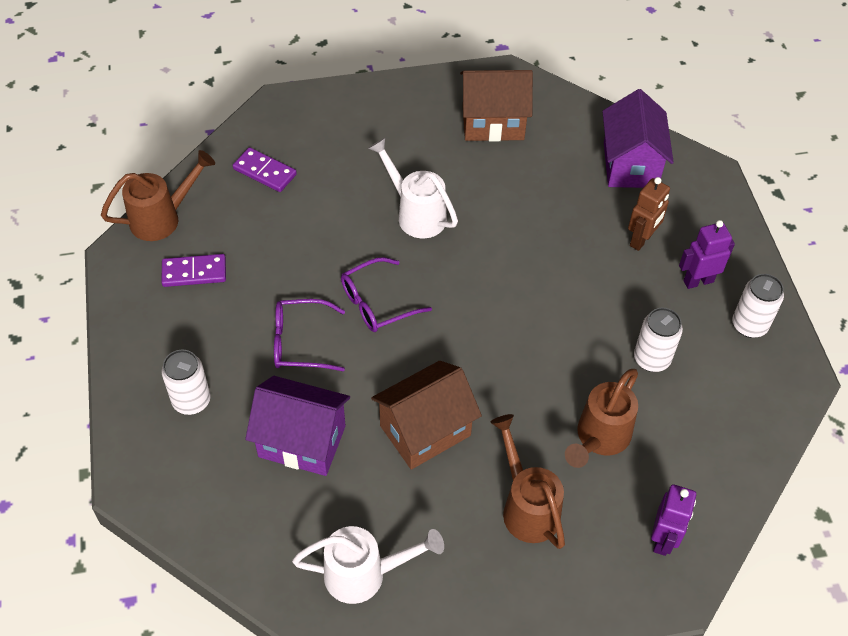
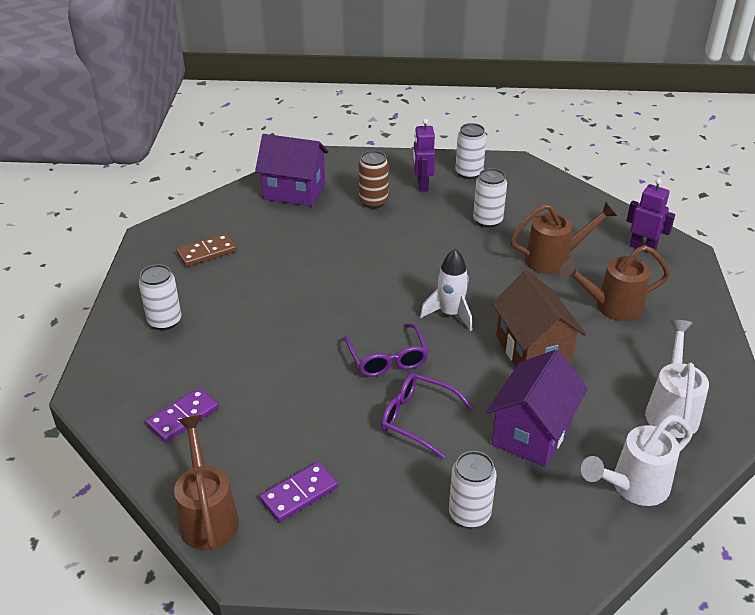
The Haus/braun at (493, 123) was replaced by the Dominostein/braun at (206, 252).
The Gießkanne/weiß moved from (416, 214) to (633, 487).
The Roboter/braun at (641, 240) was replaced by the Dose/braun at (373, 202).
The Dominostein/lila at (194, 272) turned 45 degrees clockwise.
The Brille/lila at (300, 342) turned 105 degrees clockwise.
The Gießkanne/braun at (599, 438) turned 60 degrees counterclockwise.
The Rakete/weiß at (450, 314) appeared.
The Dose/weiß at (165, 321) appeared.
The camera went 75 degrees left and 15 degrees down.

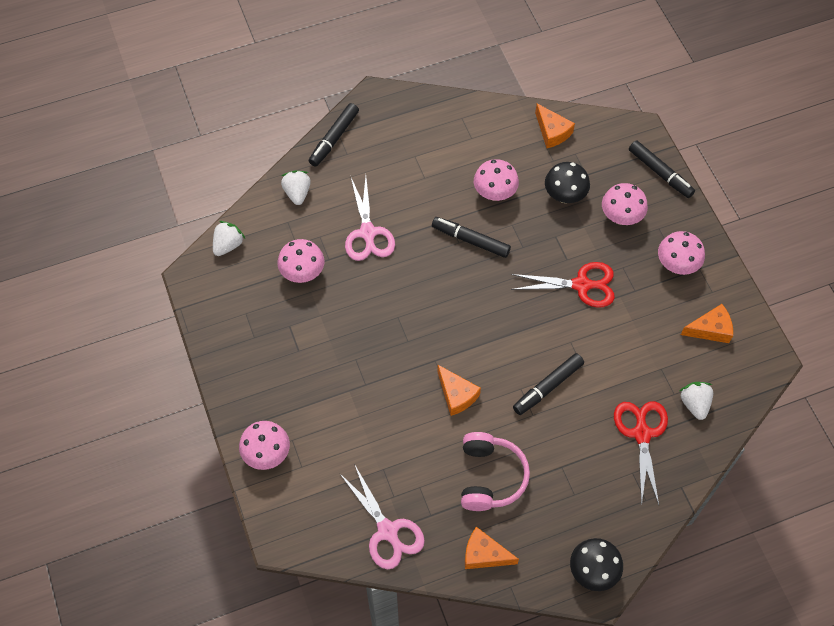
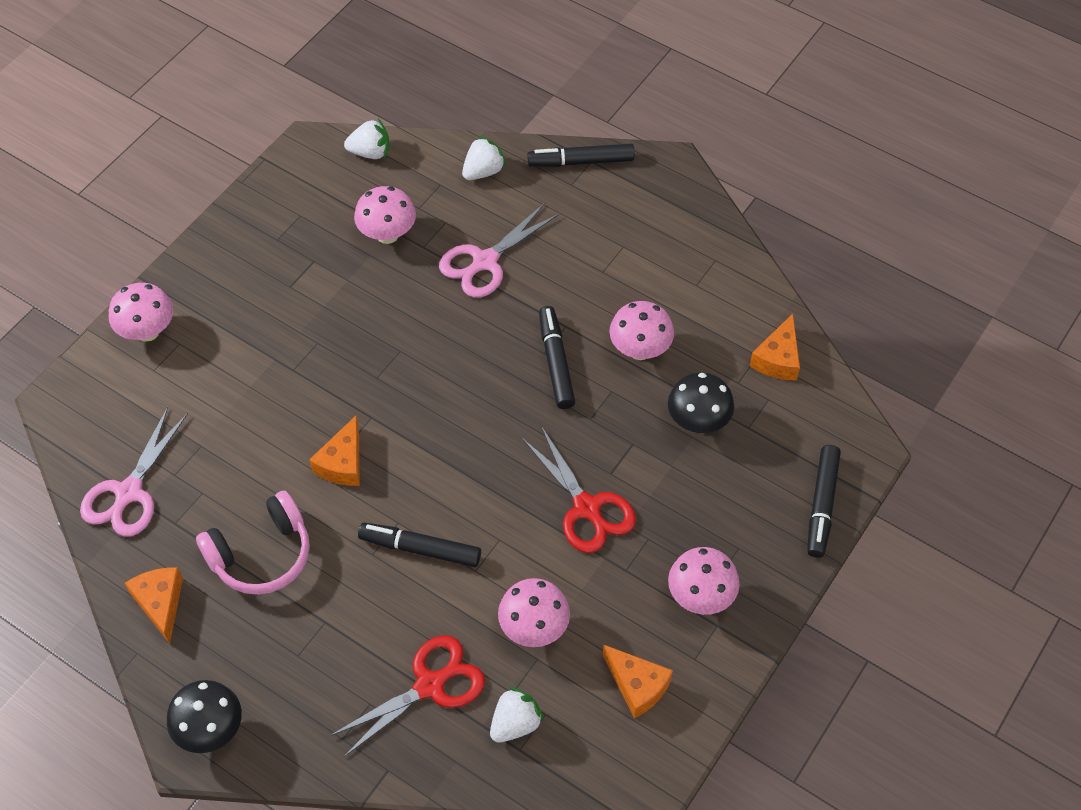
The Pilz/rosa moved from (621, 217) to (534, 628).
The camera went 55 degrees right and 5 degrees down.

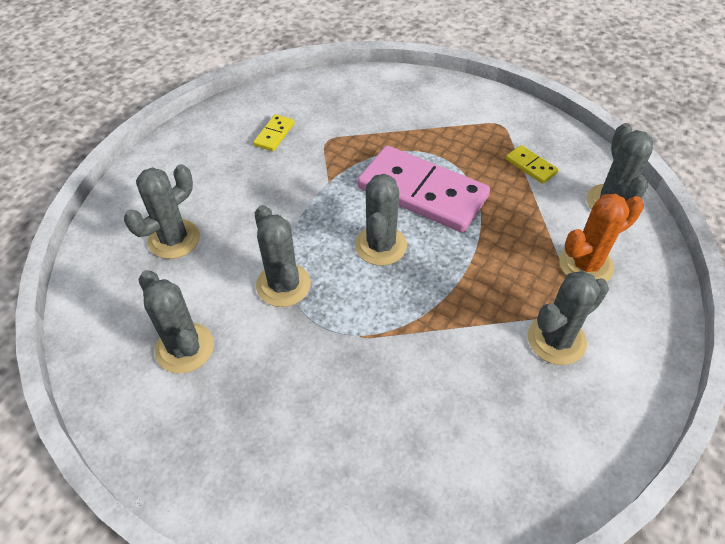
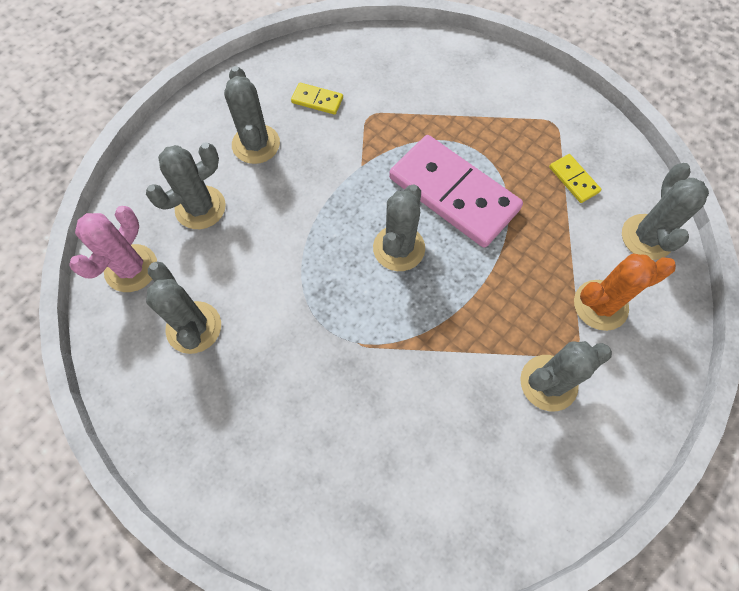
The Dominostein/gelb at (274, 134) turned 75 degrees clockwise.
The Kaktus/grau moved from (283, 285) to (256, 144).
The Kaktus/rosa at (131, 268) appeared.
The camera went 10 degrees right and 15 degrees up.

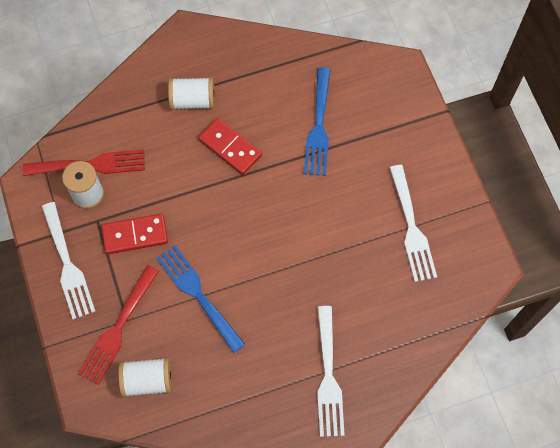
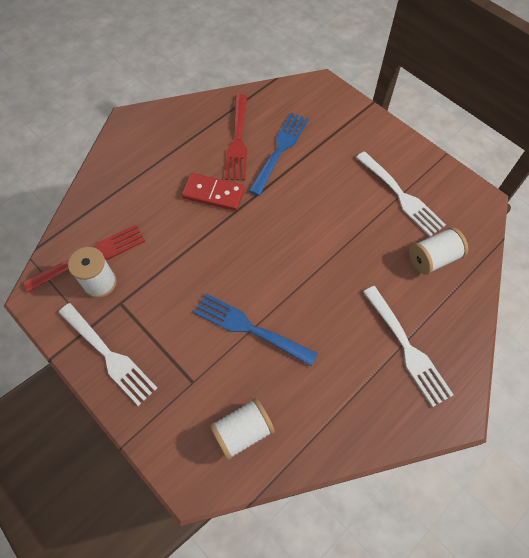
The Gabel/blau at (318, 127) turned 135 degrees counterclockwise.
The Garnrolle/weiß moved from (193, 101) to (433, 258).
The Dominostein/rot at (135, 235) disappeared.
The Gabel/rot moved from (118, 329) to (238, 141).
The camera went 25 degrees left and 5 degrees down.

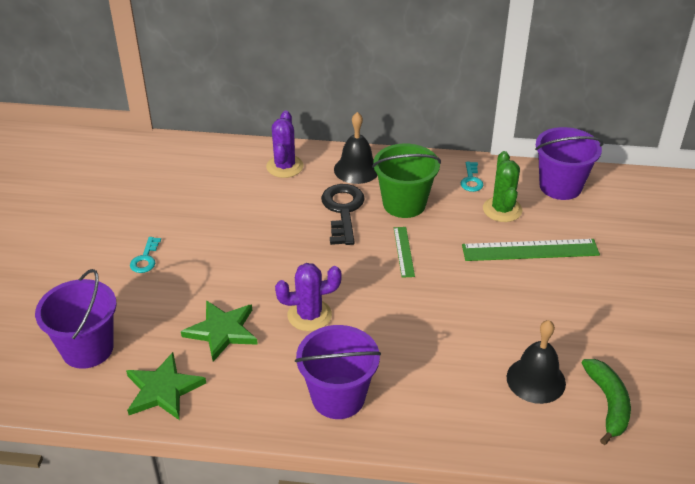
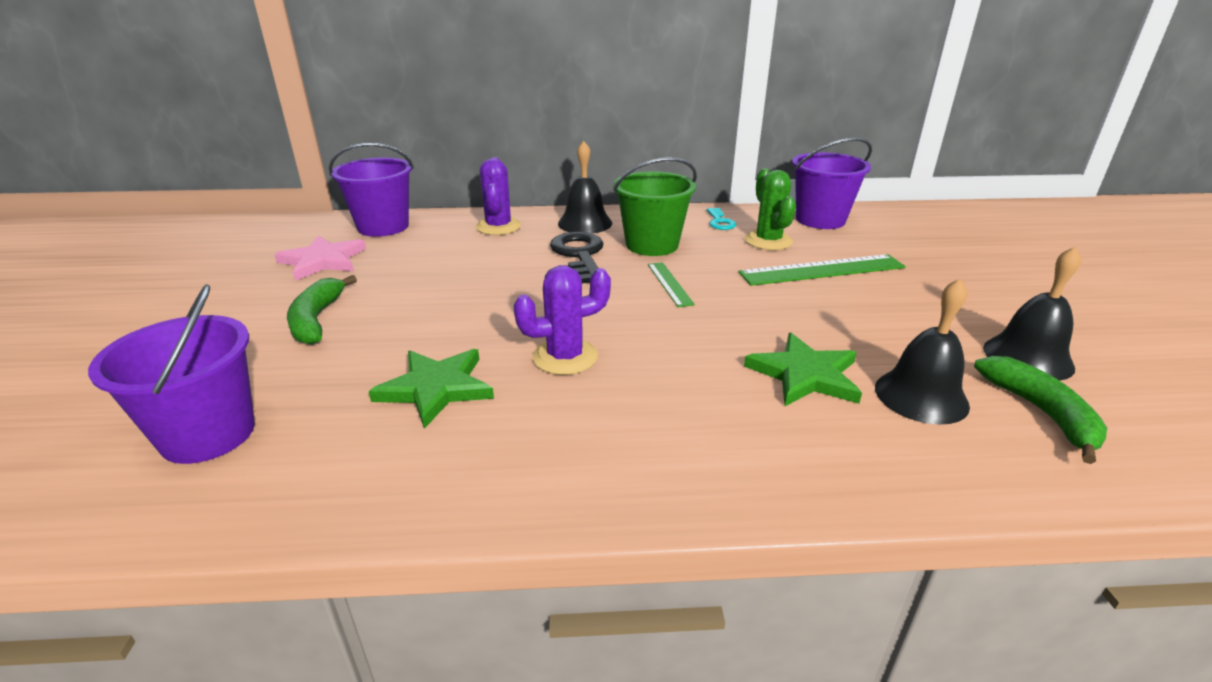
The Schlüssel/türkis at (145, 259) was replaced by the Banane/grün at (317, 320).
The Eimer/lila moved from (338, 397) to (383, 226).
The Stern/grün moved from (163, 389) to (805, 374).
The Stern/rosa at (323, 261) appeared.
The Glocke/schwarz at (1028, 357) appeared.
The camera went 10 degrees left and 10 degrees down.

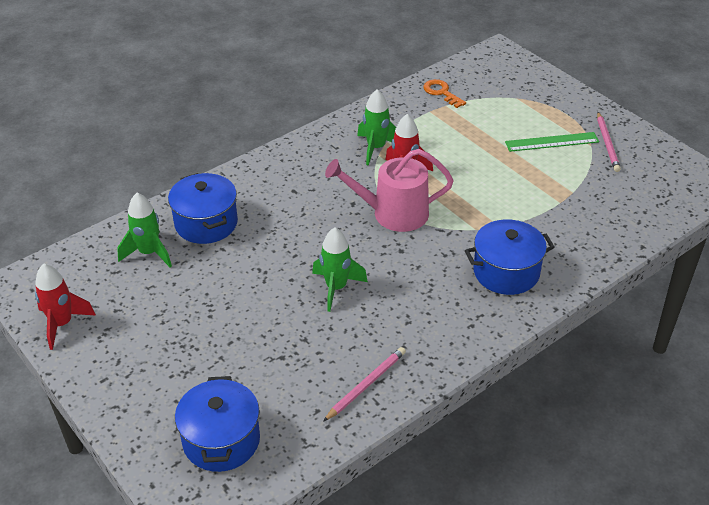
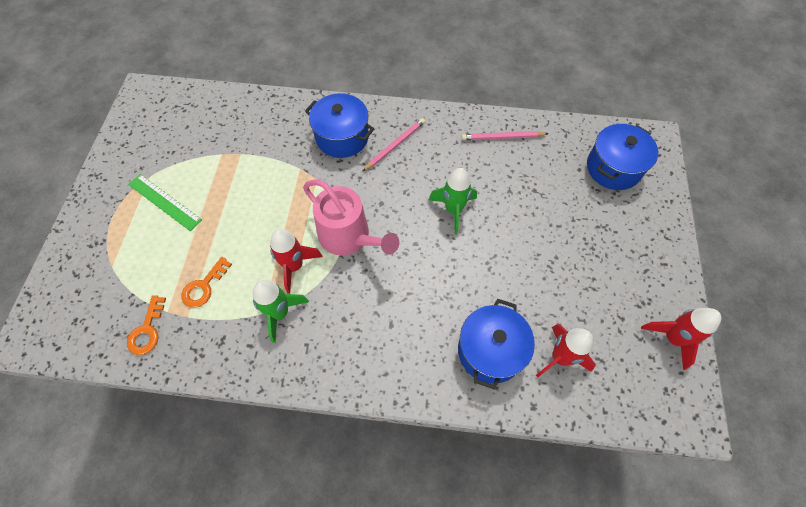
The Bleistift/rosa moved from (607, 143) to (395, 145).
The Rakete/grün at (149, 253) became the Rakete/rot at (560, 357).
The Schlüssel/orange at (204, 286) appeared.
The camera went 135 degrees left and 20 degrees up.

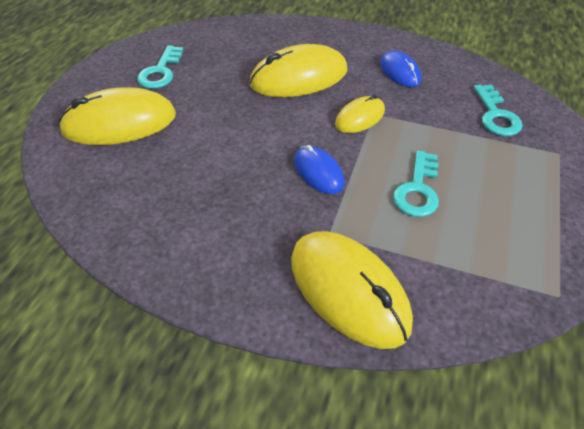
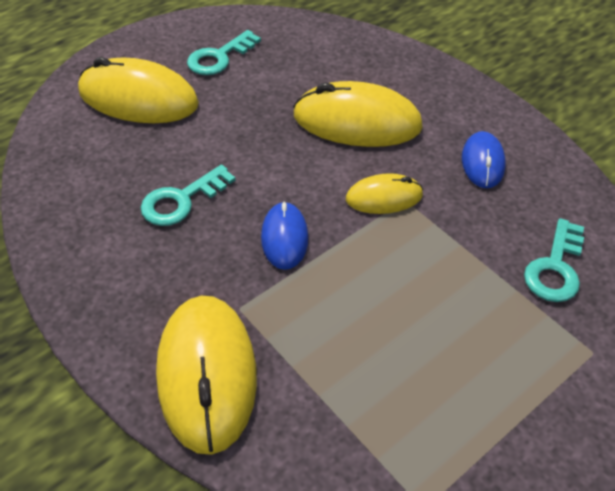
The Schlüssel/türkis moved from (418, 190) to (181, 200).
The camera went 30 degrees right and 0 degrees up.

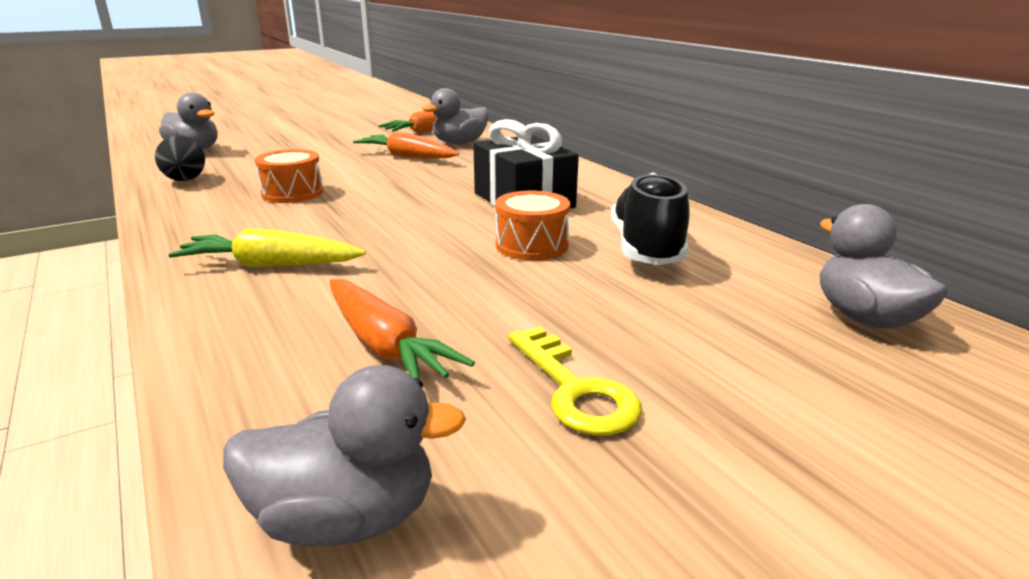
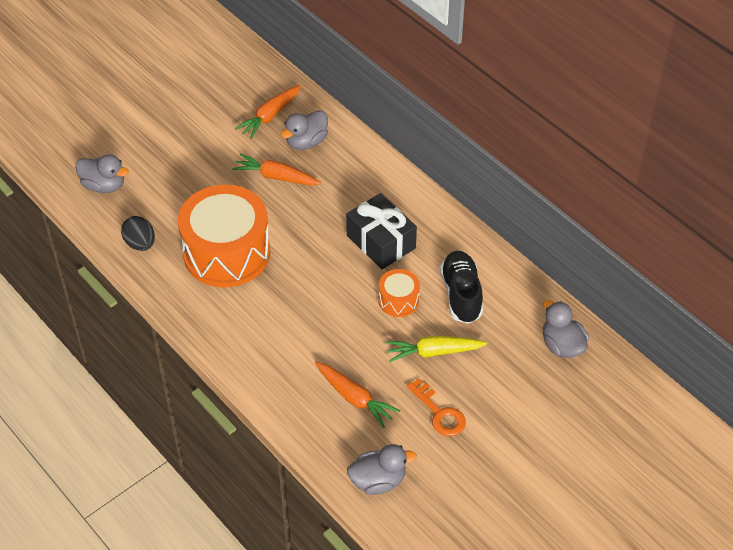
The Trommel/orange at (292, 193) changed to 2.19 times the size.
The Karotte/gelb moved from (270, 265) to (433, 352).
The Schlüssel/gelb at (575, 389) became the Schlüssel/orange at (439, 413).
The camera went 10 degrees left and 25 degrees up.

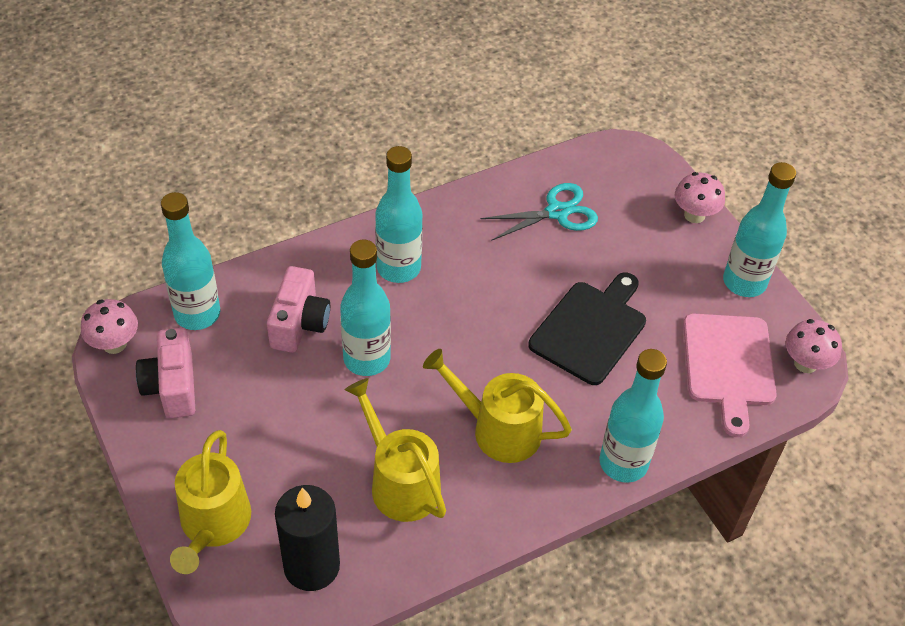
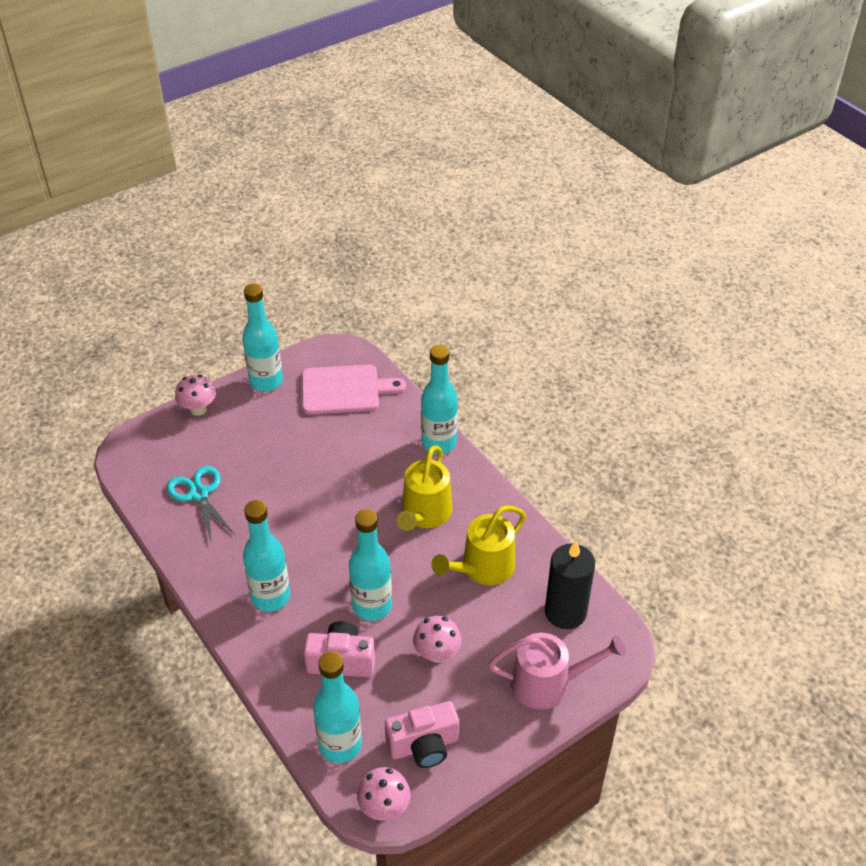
The Schneidebrett/schwarz at (590, 329) disappeared.
The Pilz/rosa moved from (805, 363) to (437, 653).
The Gießkanne/gelb at (213, 524) became the Gießkanne/rosa at (548, 683).
The camera went 95 degrees left and 5 degrees down.

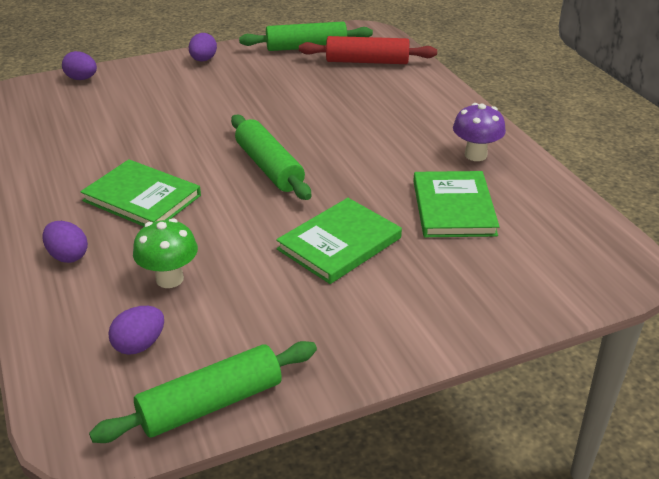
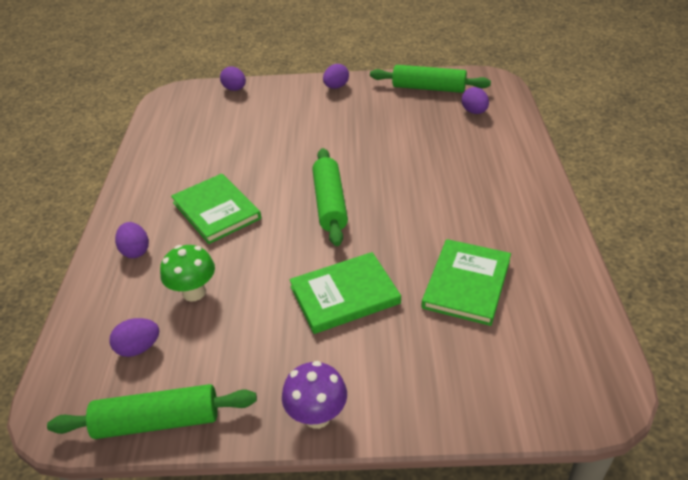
The Nudelholz/rot at (367, 62) was replaced by the Ei/lila at (474, 112).
The Pilz/lila moved from (475, 155) to (317, 416).
The camera went 25 degrees right and 5 degrees up.

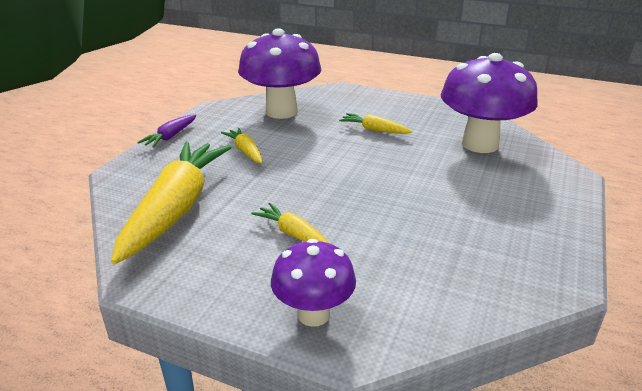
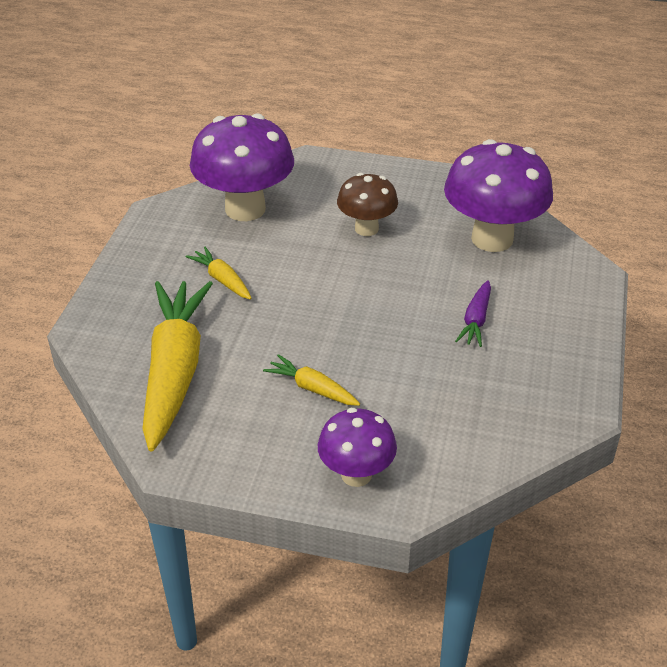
The Karotte/gelb at (374, 130) was replaced by the Pilz/braun at (366, 229).
The Karotte/lila moved from (170, 136) to (476, 320).
The camera went 10 degrees left and 10 degrees up.

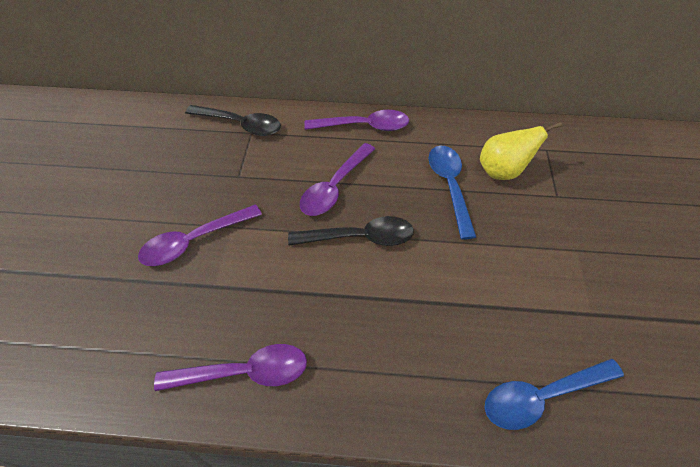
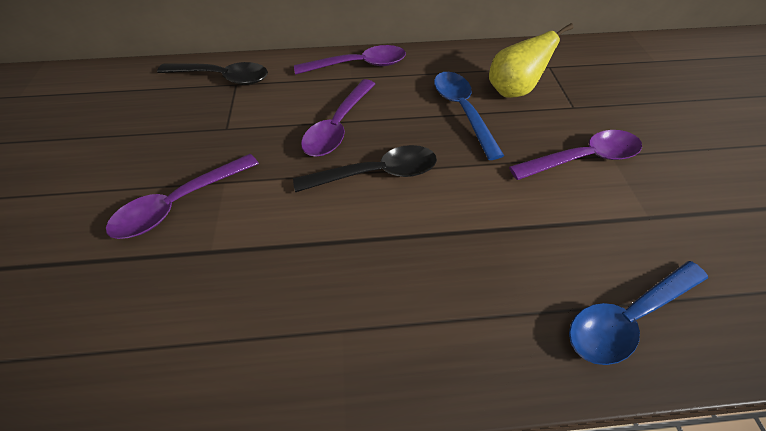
The Löffel/lila moved from (244, 372) to (583, 158).
The camera went 10 degrees left and 0 degrees up.

